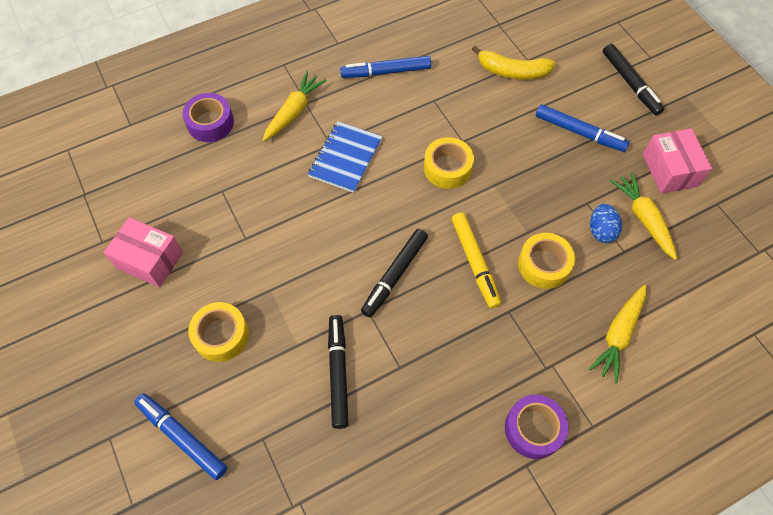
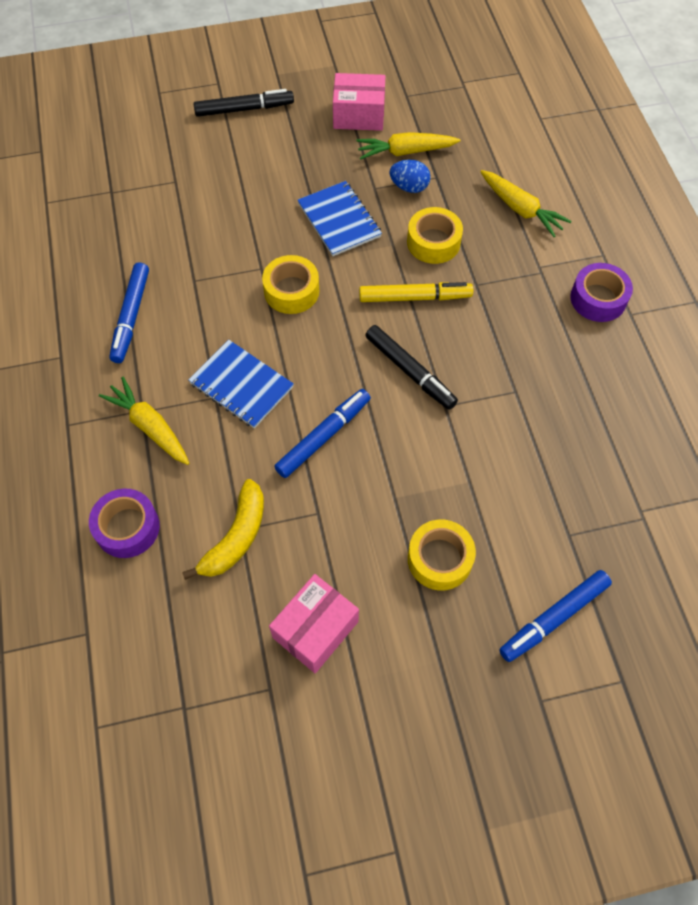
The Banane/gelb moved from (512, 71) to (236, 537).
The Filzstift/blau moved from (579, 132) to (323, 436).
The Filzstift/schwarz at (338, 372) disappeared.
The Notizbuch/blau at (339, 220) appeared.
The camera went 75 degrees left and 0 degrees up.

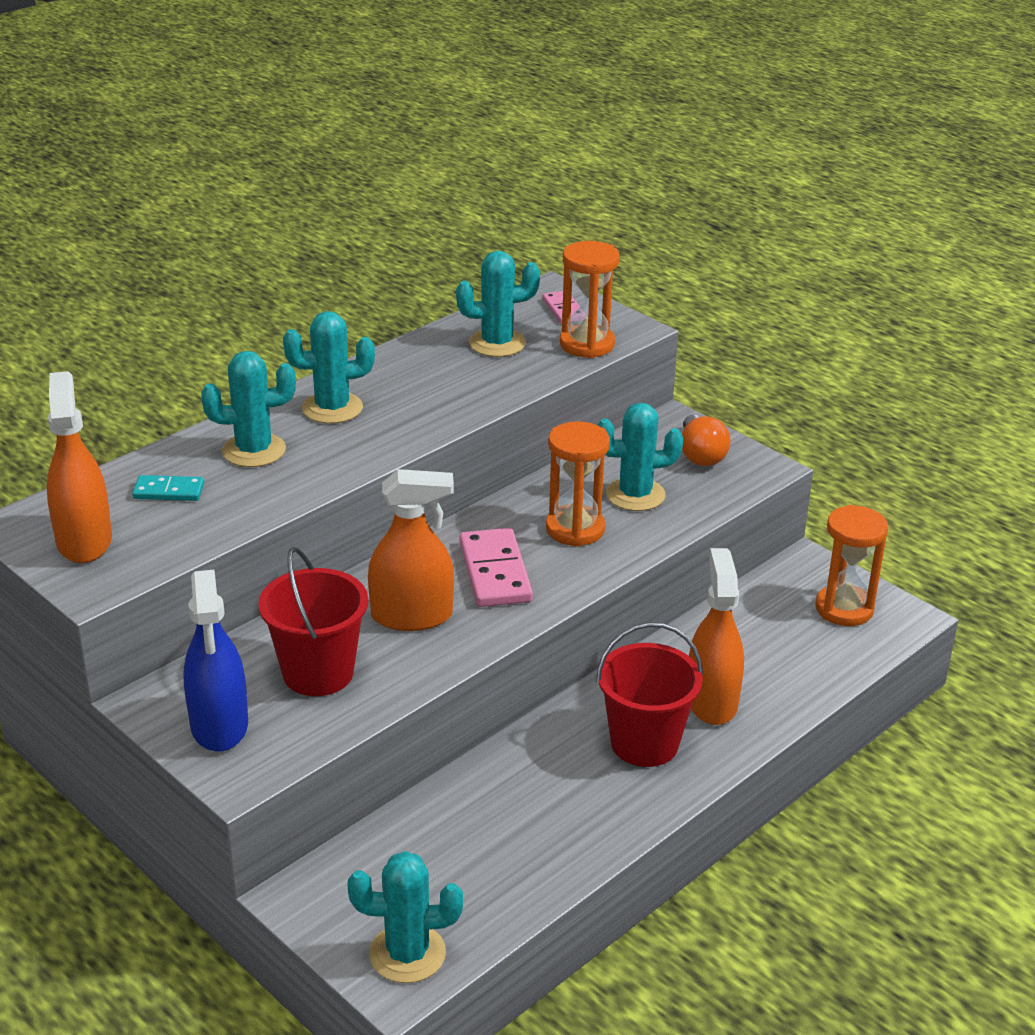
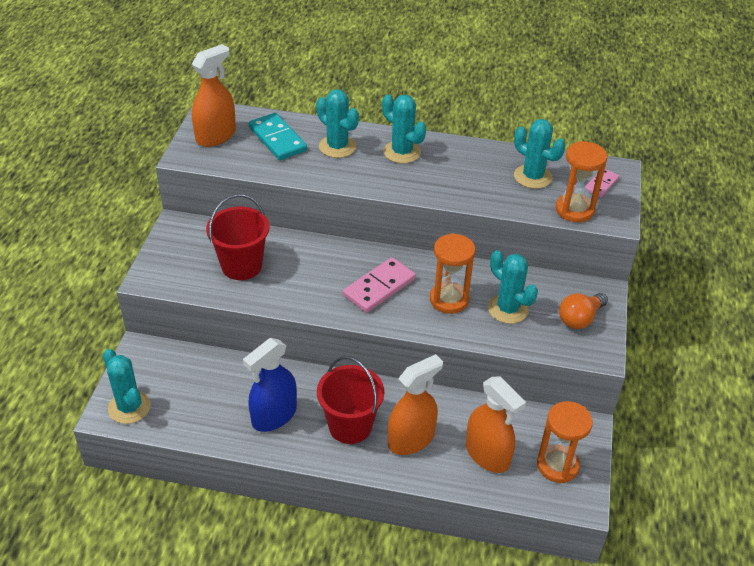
The Sprühflasche/orange moved from (412, 616) to (487, 455).
The Dominostein/türkis at (168, 491) changed to 1.74 times the size.
The Sprühflasche/blau moved from (219, 725) to (274, 416).
The camera went 55 degrees right and 10 degrees up.

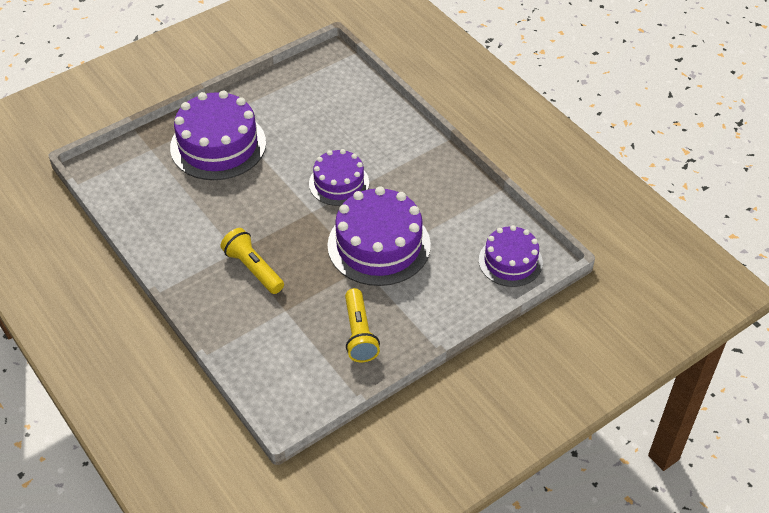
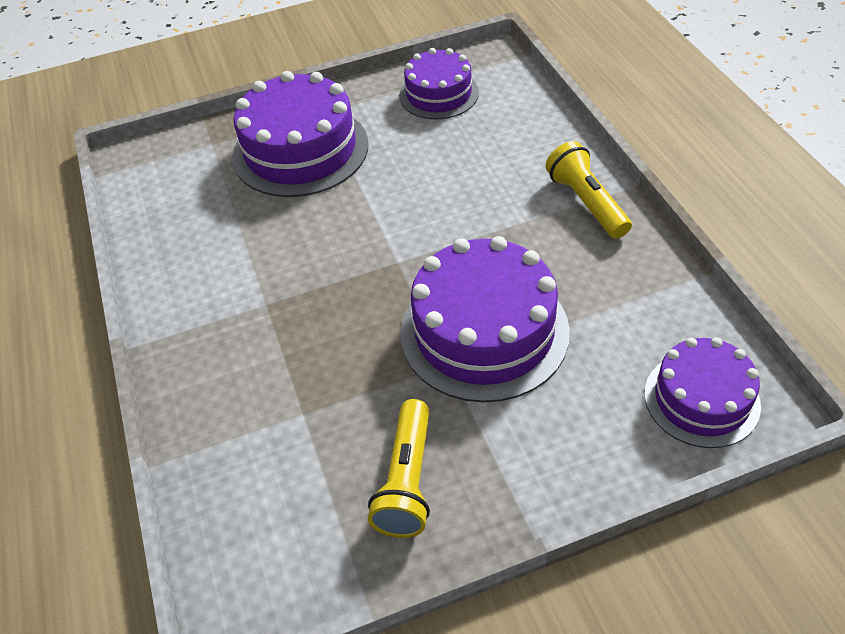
The Kuchen/lila moved from (339, 183) to (439, 94).
The Taschenlampe/gelb moved from (253, 268) to (587, 202).
The camera went 20 degrees right and 0 degrees up.

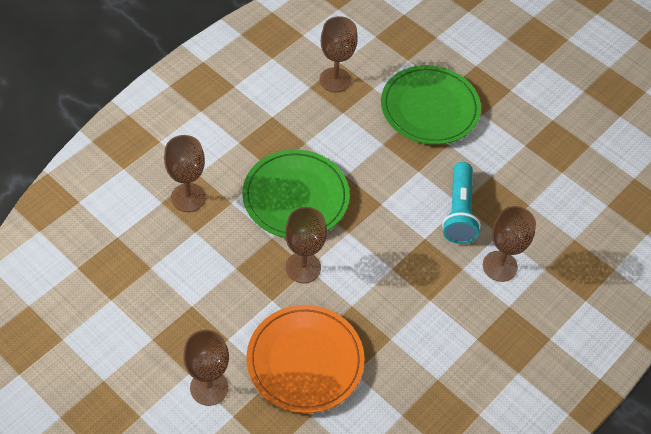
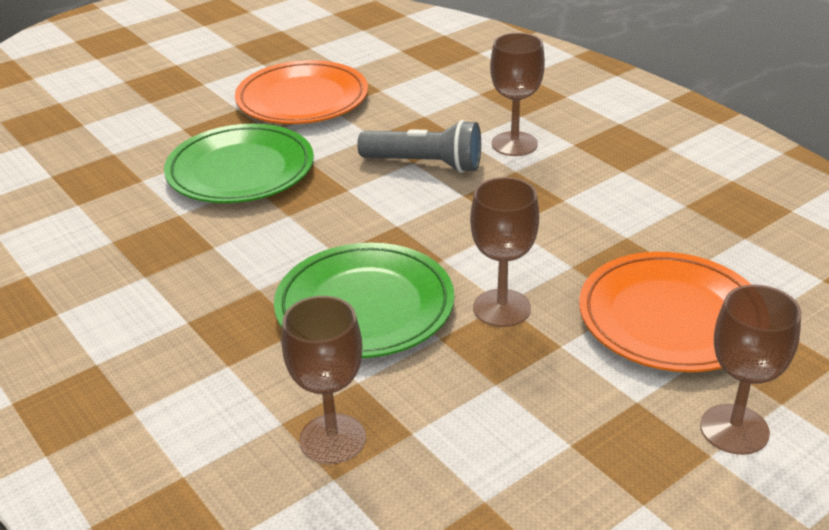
The Kelch/braun at (335, 80) disappeared.
The Taschenlampe/türkis at (459, 212) became the Taschenlampe/grau at (425, 164).
The Teller/orange at (302, 99) appeared.
The camera went 75 degrees left and 20 degrees down.

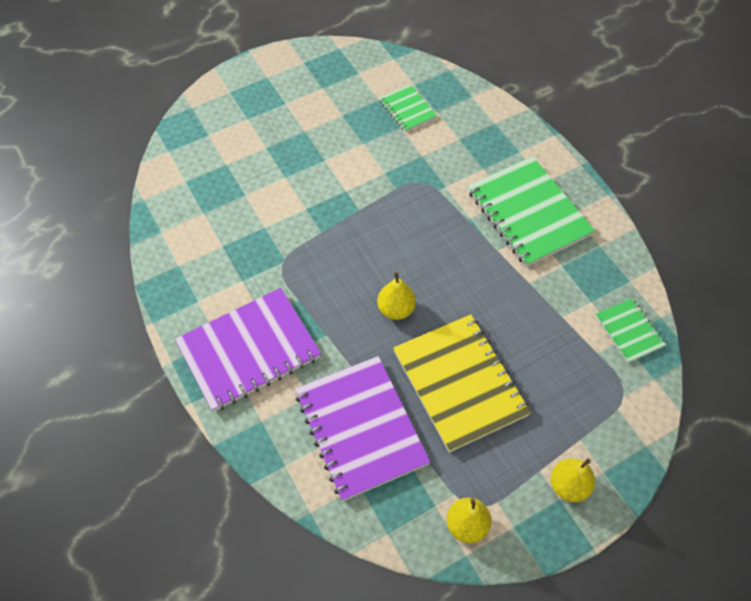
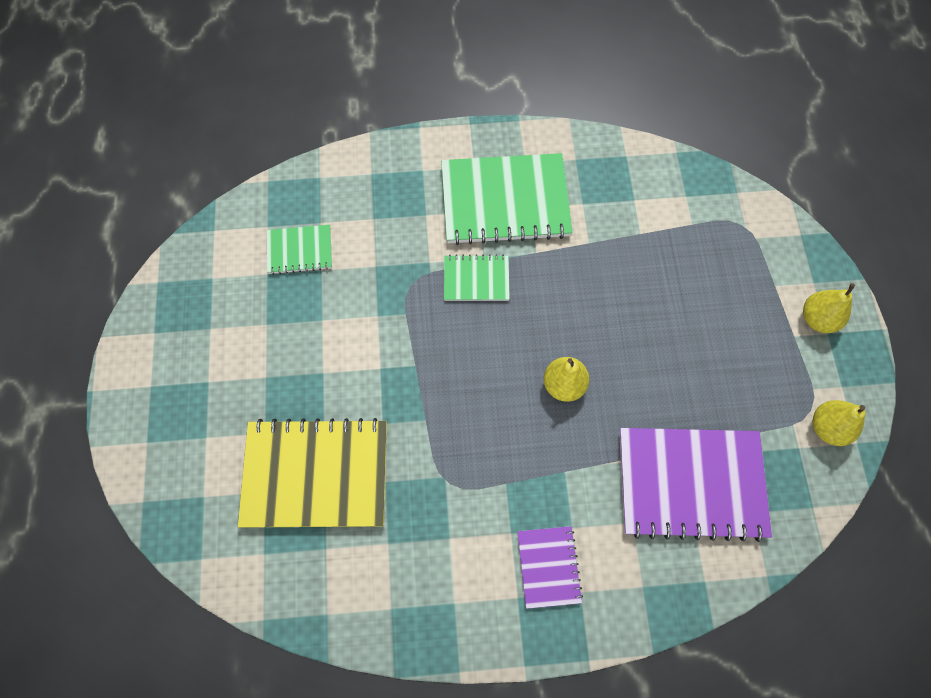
The Notizbuch/lila at (249, 351) changed to 0.51 times the size.
The Notizbuch/grün moved from (629, 331) to (476, 279).
The Notizbuch/gelb moved from (460, 383) to (316, 474).
The camera went 65 degrees left and 10 degrees up.

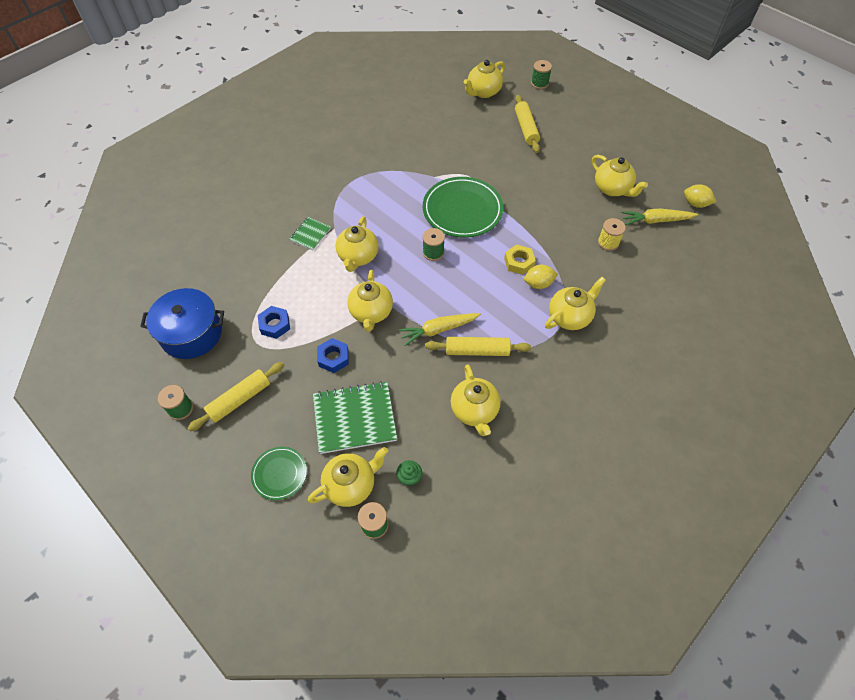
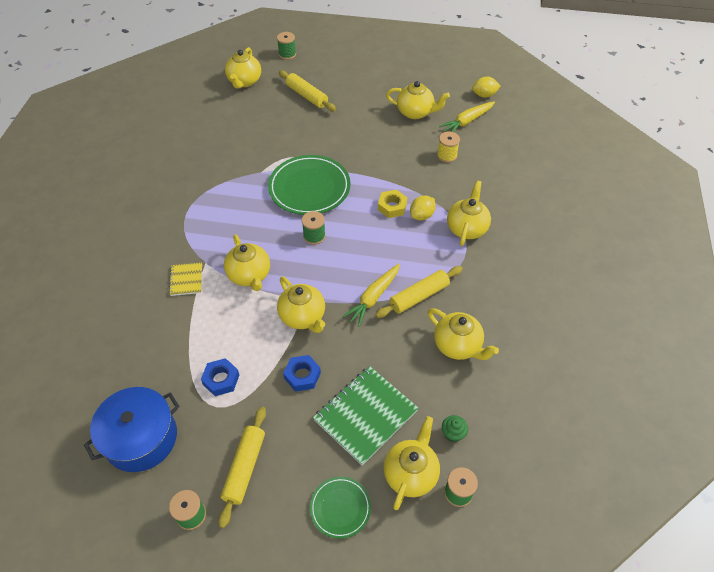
The Notizbuch/grün at (310, 234) became the Notizbuch/gelb at (186, 280).
The camera went 35 degrees left and 5 degrees down.

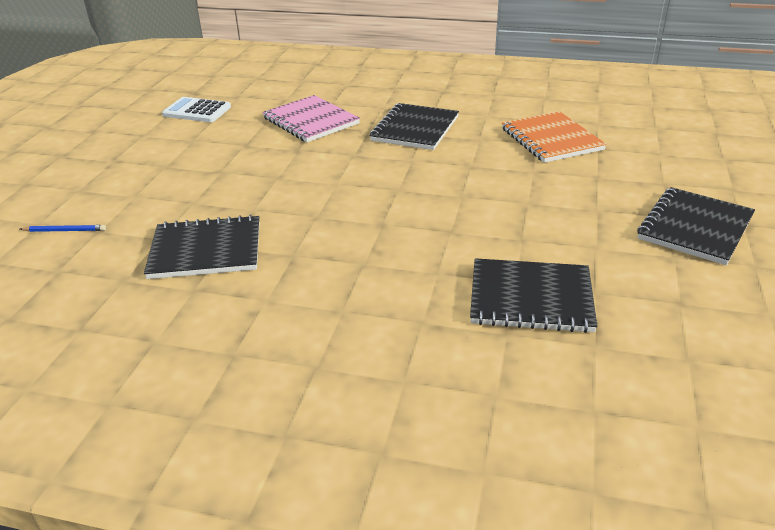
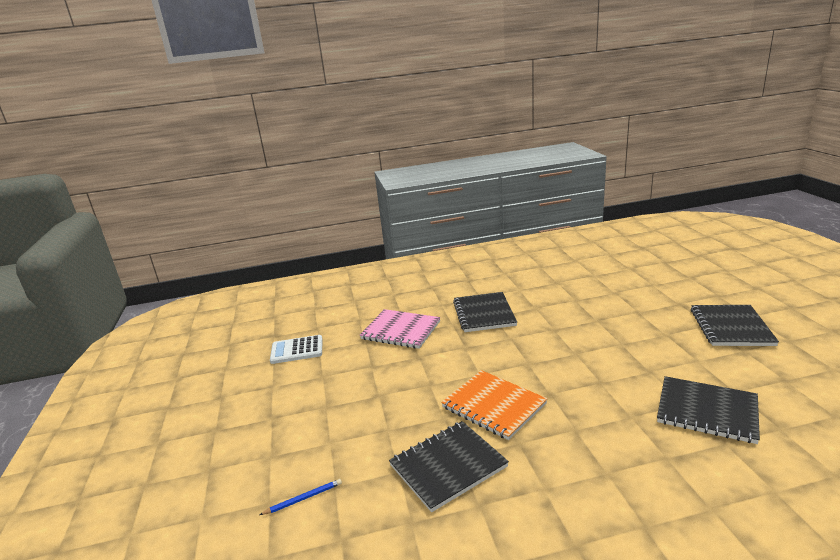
The Notizbuch/orange moved from (551, 139) to (493, 406).
The Notizbuch/schwarz at (531, 298) turned 45 degrees clockwise.
The camera went 25 degrees left and 10 degrees down.

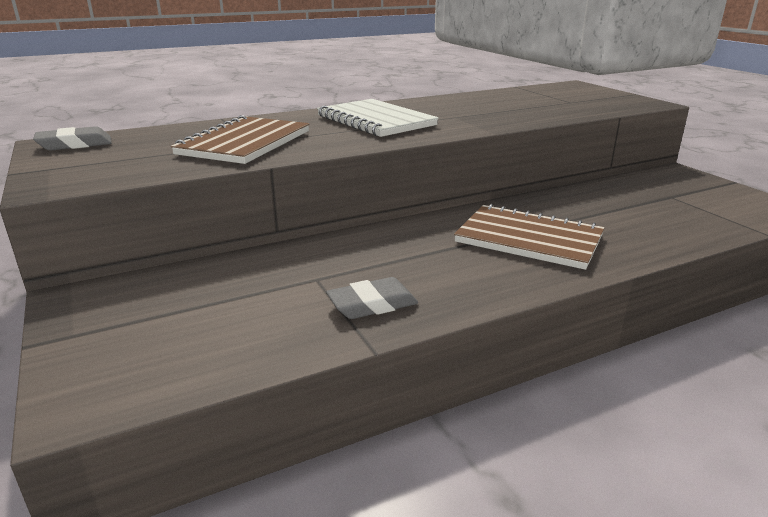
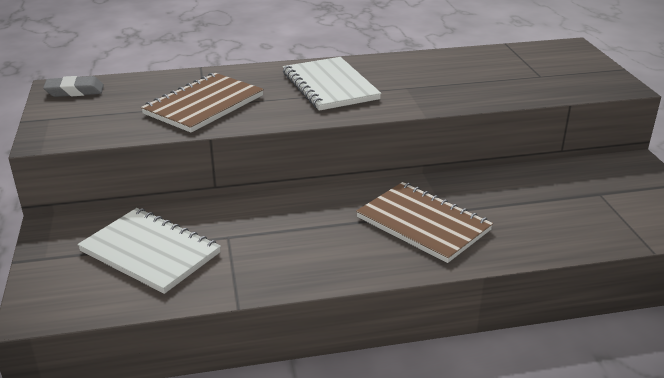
The Radiergummi/grau at (372, 304) disappeared.
The Notizbuch/weiß at (150, 252) appeared.
The camera went 15 degrees right and 5 degrees up.

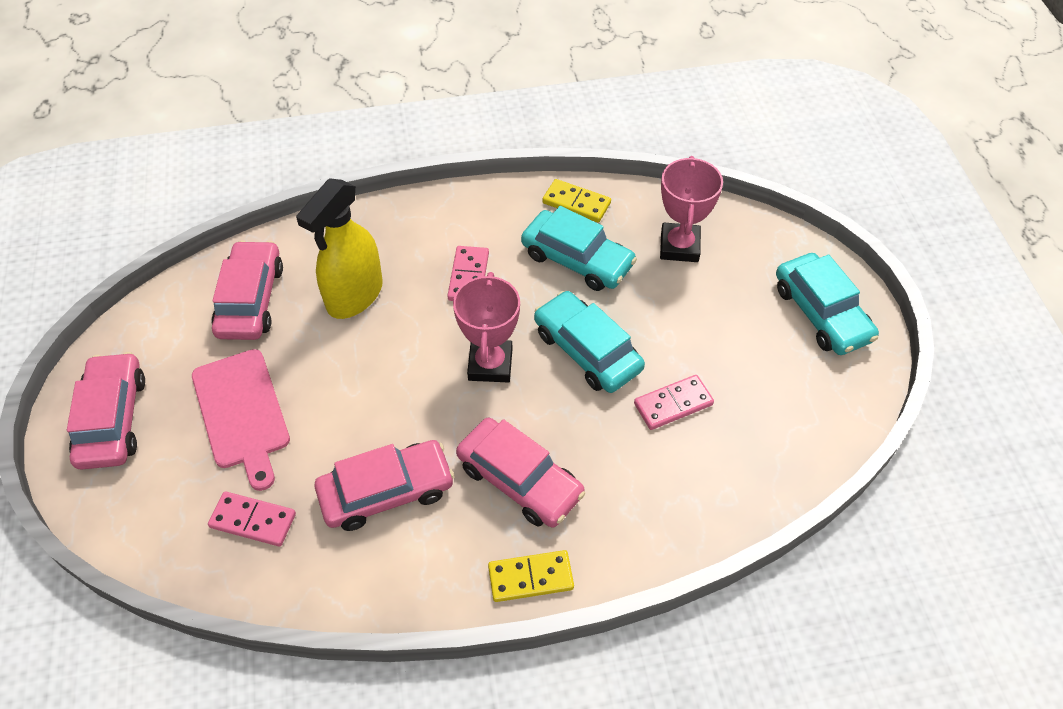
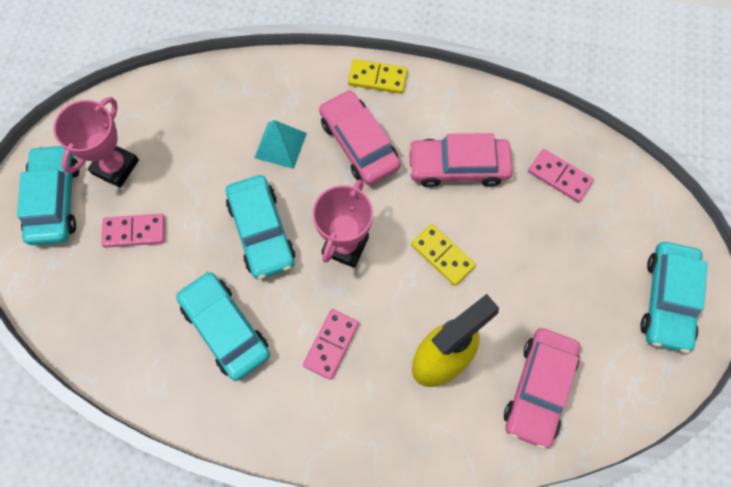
The Pokal/rosa moved from (679, 246) to (115, 167).
The Dominostein/gelb moved from (576, 203) to (442, 255).
The Schneidebrett/rosa at (242, 413) disappeared.
The Auto/rosa at (112, 419) became the Auto/türkis at (667, 300).
The Dominostein/rosa moved from (673, 404) to (134, 231).
The Pyramide/türkis at (280, 145) appeared.
The camera went 160 degrees left and 15 degrees up.

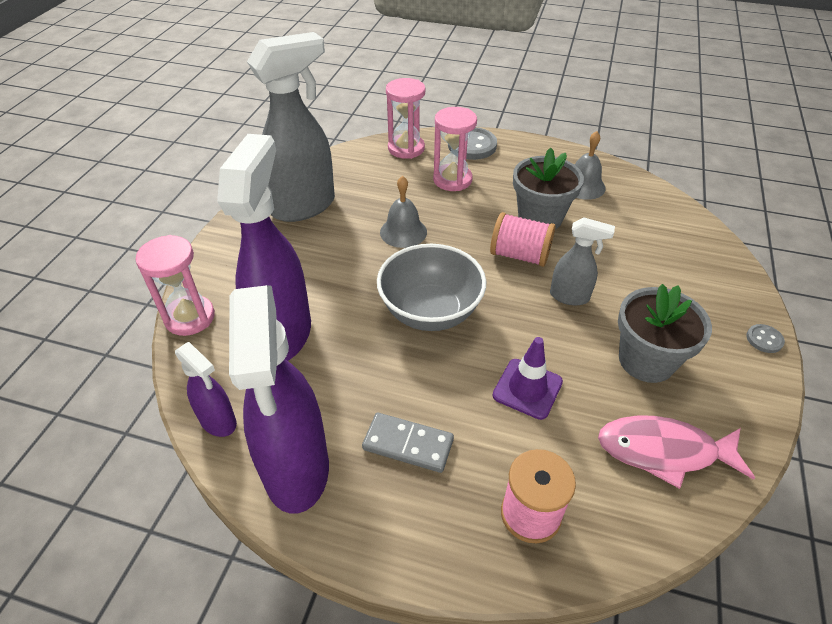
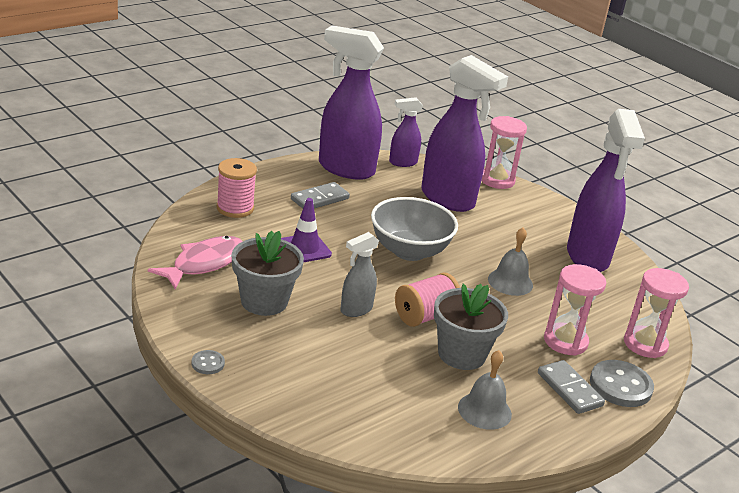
The Sprühflasche/grau at (304, 206) became the Sprühflasche/lila at (587, 257).
The Dominostein/grau at (569, 389) appeared.
The camera went 120 degrees right and 15 degrees down.

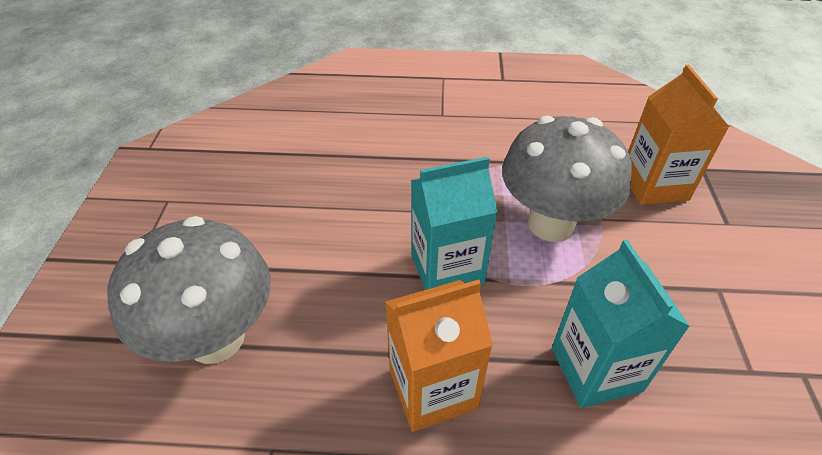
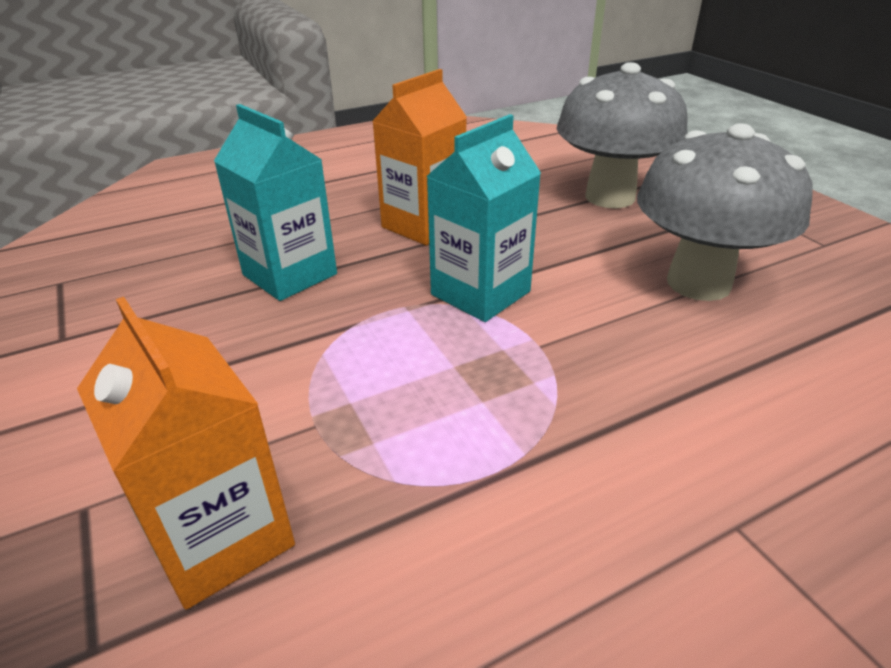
The Pilz/grau moved from (551, 224) to (698, 283).
The camera went 150 degrees right and 10 degrees down.

